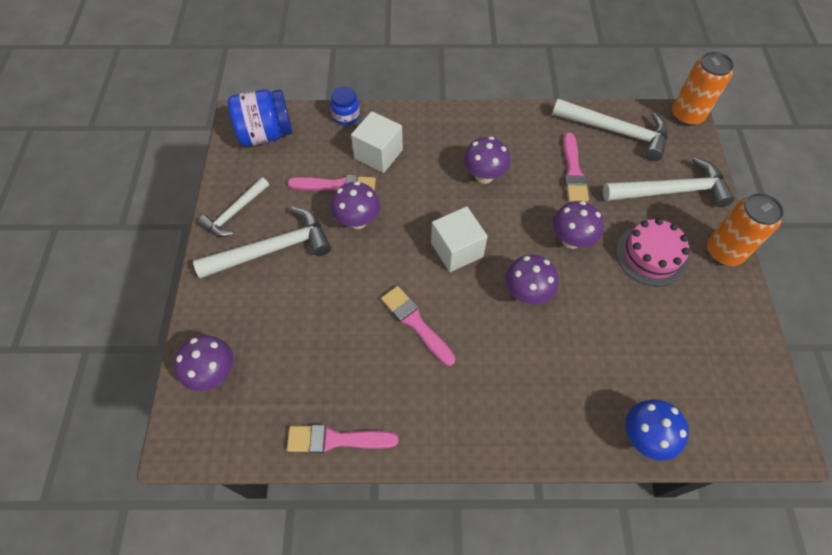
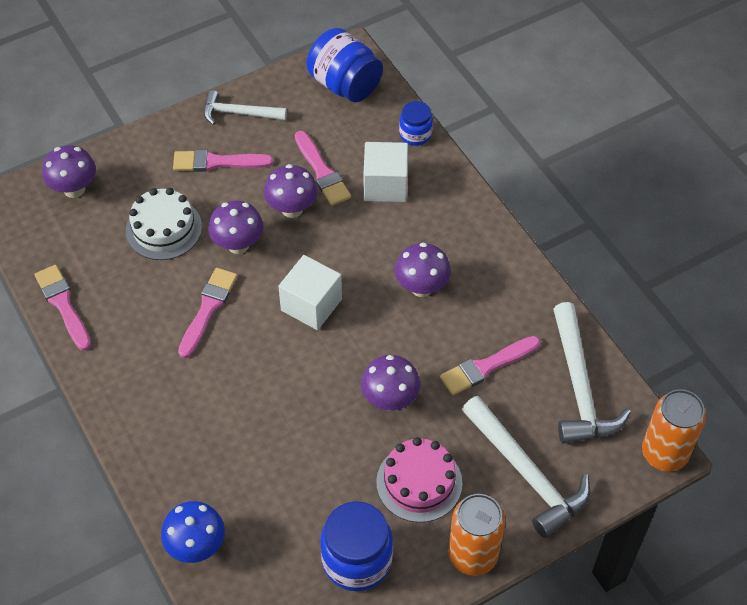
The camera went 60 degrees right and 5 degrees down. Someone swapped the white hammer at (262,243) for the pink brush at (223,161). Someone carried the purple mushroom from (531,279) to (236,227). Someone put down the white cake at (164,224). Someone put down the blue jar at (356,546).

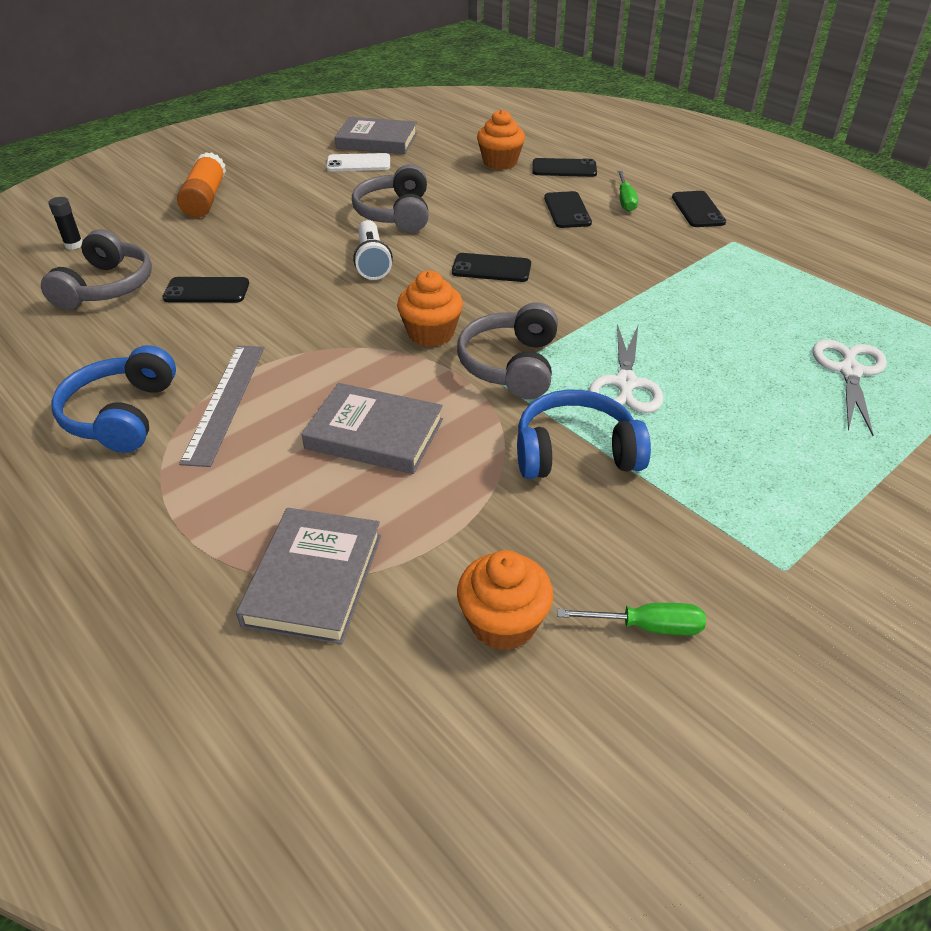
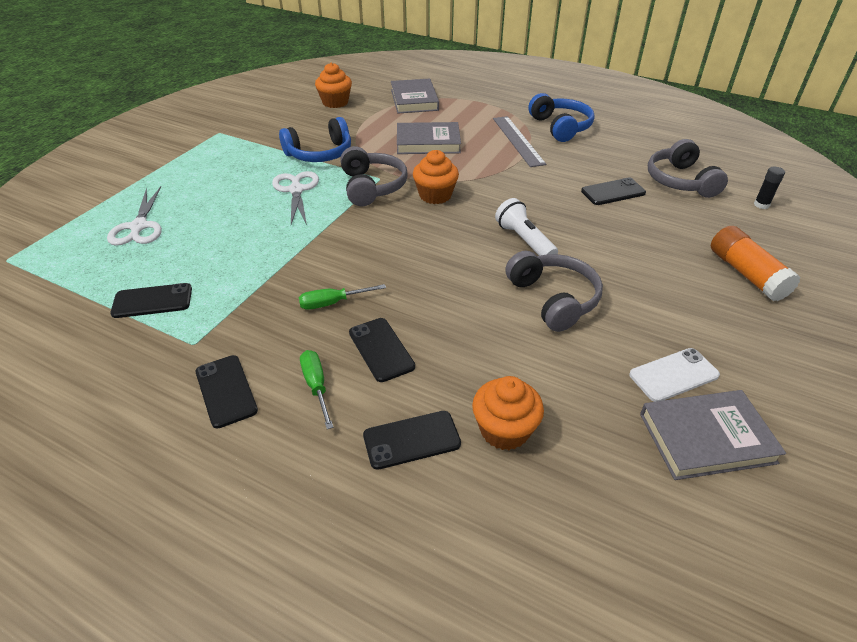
The camera went 160 degrees right and 0 degrees up. Someone carried the black phone from (491,267) to (151,300). Someone carried the green screwdriver from (631,619) to (342,297).

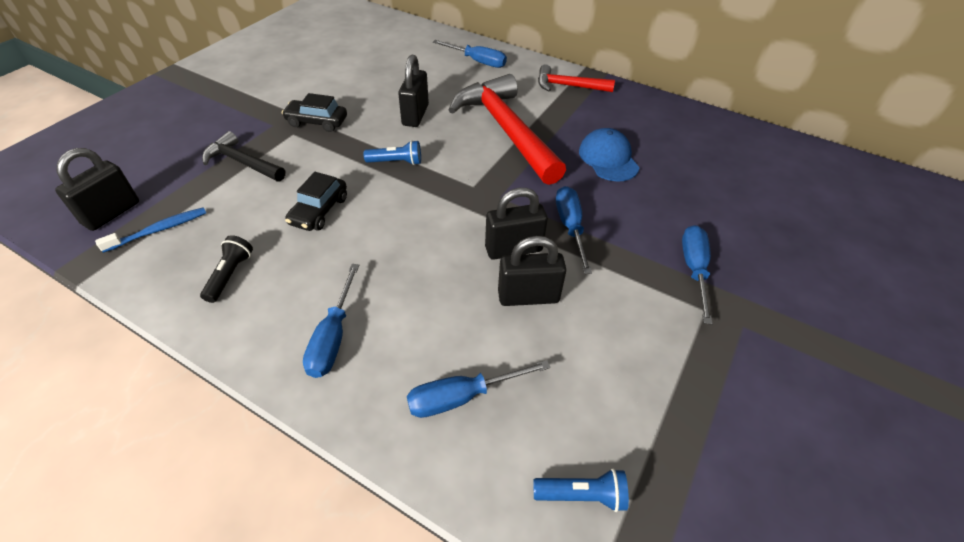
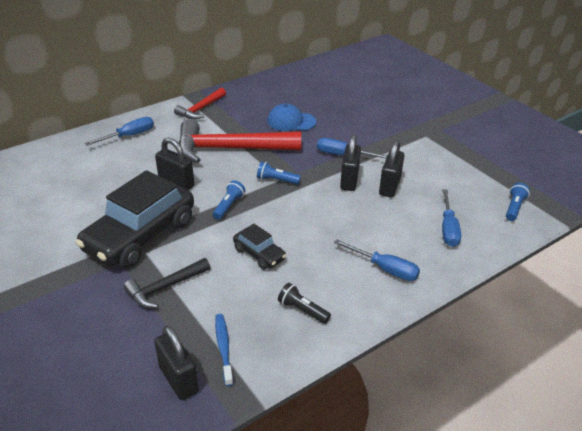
The camera went 65 degrees left and 10 degrees down. Someone scaled the black car at (314,112) by 2.15. Someone took away the blue screwdriver at (697,275). Someone put down the blue flashlight at (279,173).

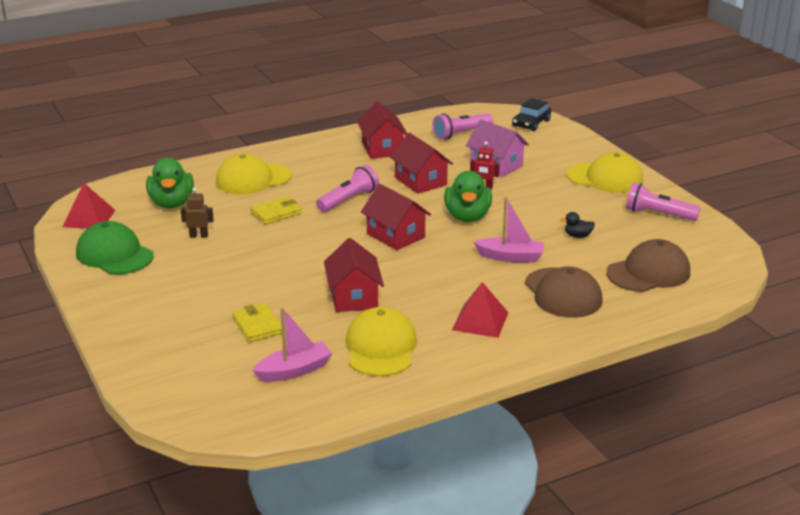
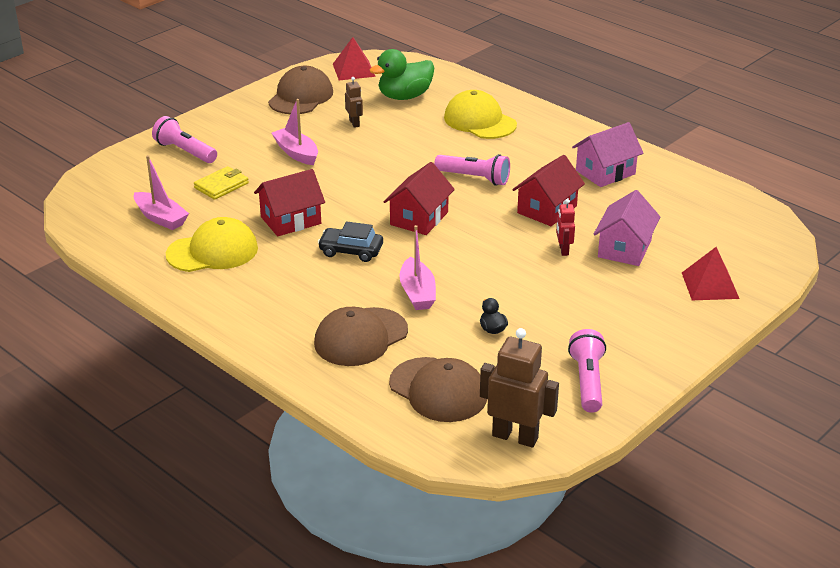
The camera went 70 degrees right and 5 degrees up. Someone carried the black car from (531,114) to (350,241). Someone repainted the red house at (382,130), which became the pink house at (608,154). Someone carried the pink flashlight from (462,126) to (184,139). Someone took away the yellow cap at (605,172). Someone took away the green duck at (468,196). Someone took away the yellow wallet at (276,210). Someone repainted the green cap at (115,247), which became the brown cap at (300,90). Someone carried the red pyramid from (480,310) to (710,273). Someone put down the pink boat at (295,132). Someone put down the brown robot at (519,388).

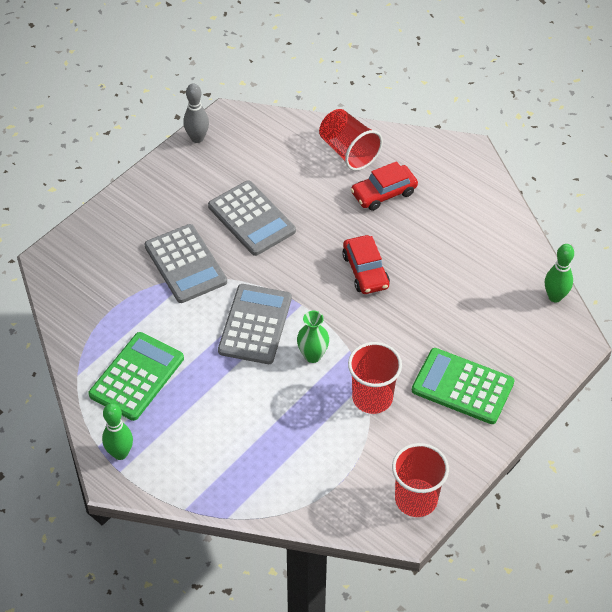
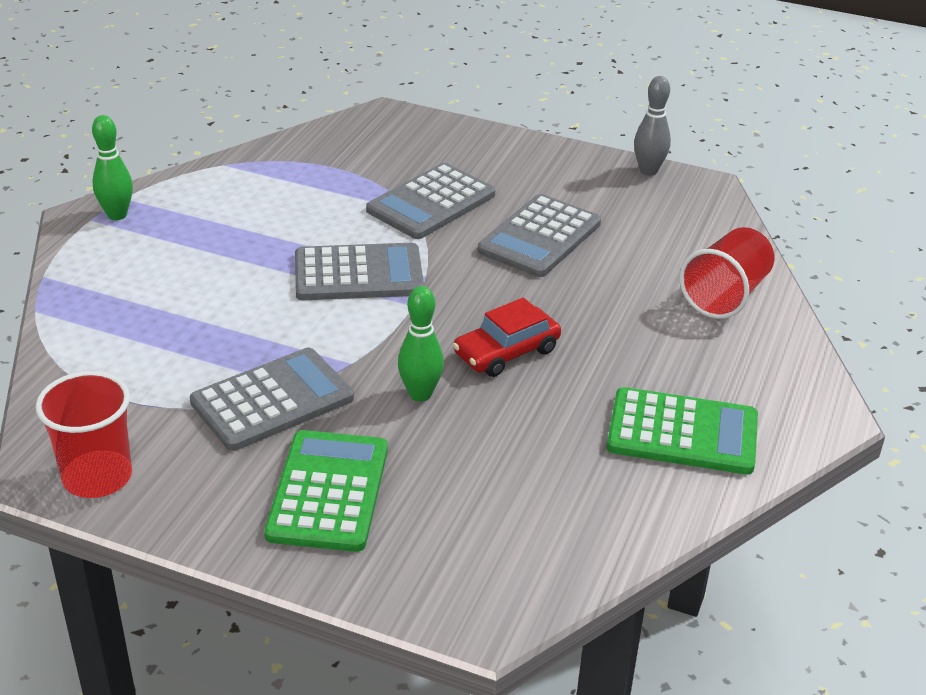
The camera went 70 degrees right and 15 degrees down. Someone took away the red car at (384,186). Someone carried the green bowling pin from (559,273) to (421,344). Someone took away the green vase at (313,337). Someone carried the green calculator from (136,376) to (682,430). Someone swapped the red cup at (375,378) for the grey calculator at (272,399).

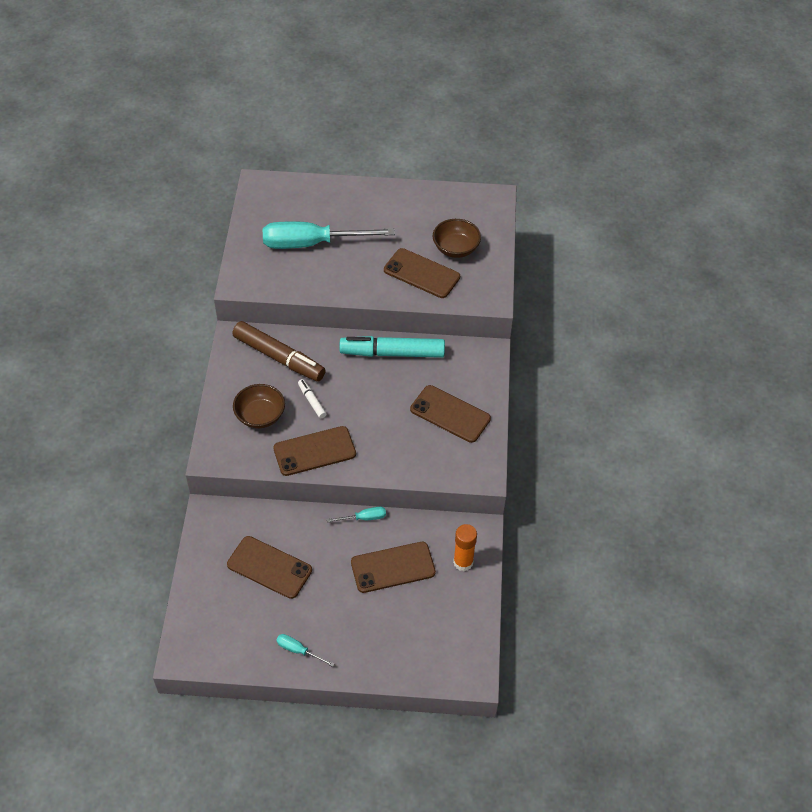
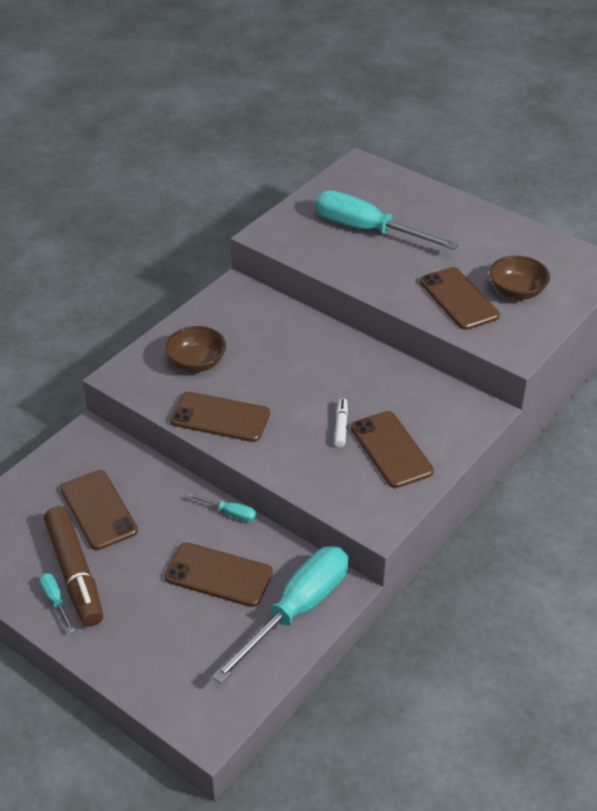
The camera went 35 degrees right and 10 degrees down. Someone carried the brown marker from (279,351) to (73,566). Someone took away the turquoise marker at (392,347). Someone carried the white marker from (312,398) to (341,422). Someone swapped the orange glue stick at (465,547) for the turquoise screwdriver at (280,615).

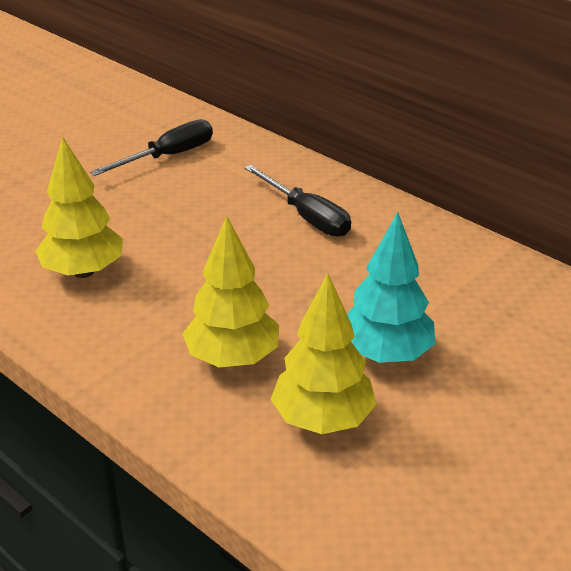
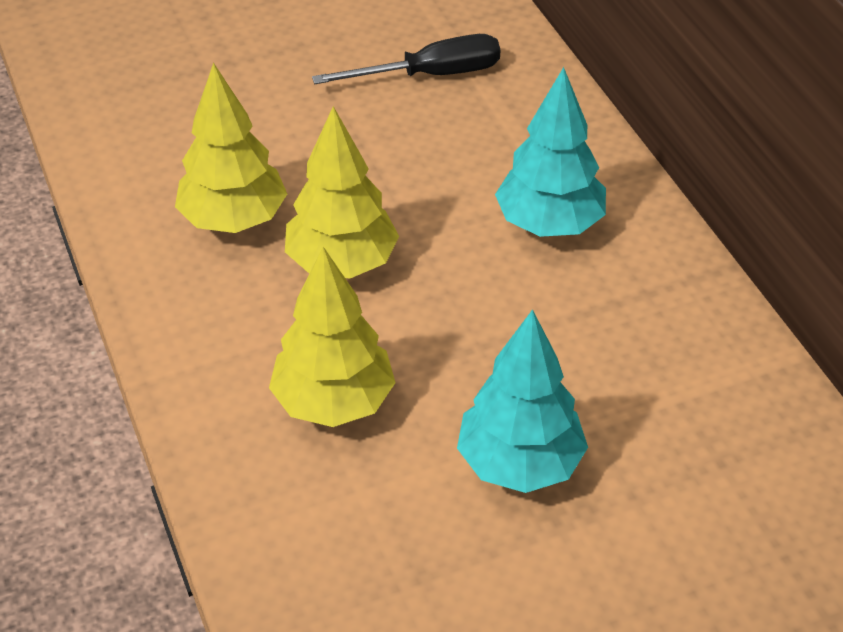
The camera went 25 degrees right and 10 degrees up. Someone swapped the black screwdriver at (297,201) for the turquoise tree at (550,152). Someone carried the yellow tree from (324,353) to (342,192).

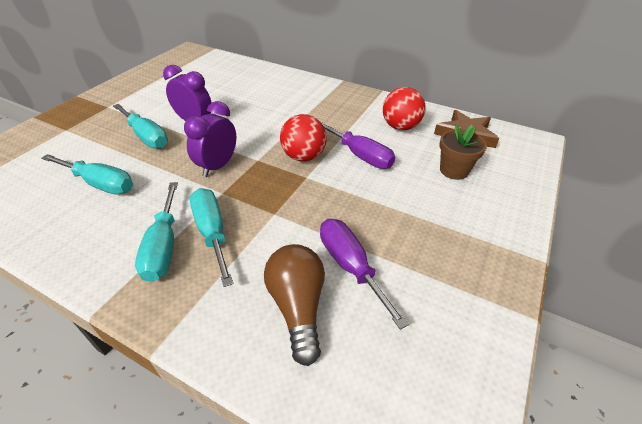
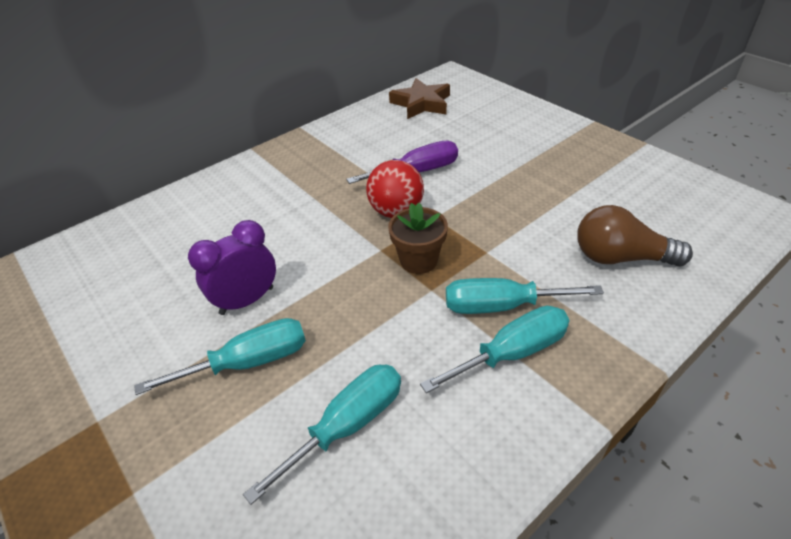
The camera went 65 degrees left and 0 degrees up. Someone took away the red ball at (404,108). Someone took away the purple clock at (210,139). Someone carried the brown flower pot from (463,152) to (418,238). Someone rotated the turquoise screwdriver at (156,232) by 45 degrees counterclockwise. Someone took away the purple screwdriver at (364,274).

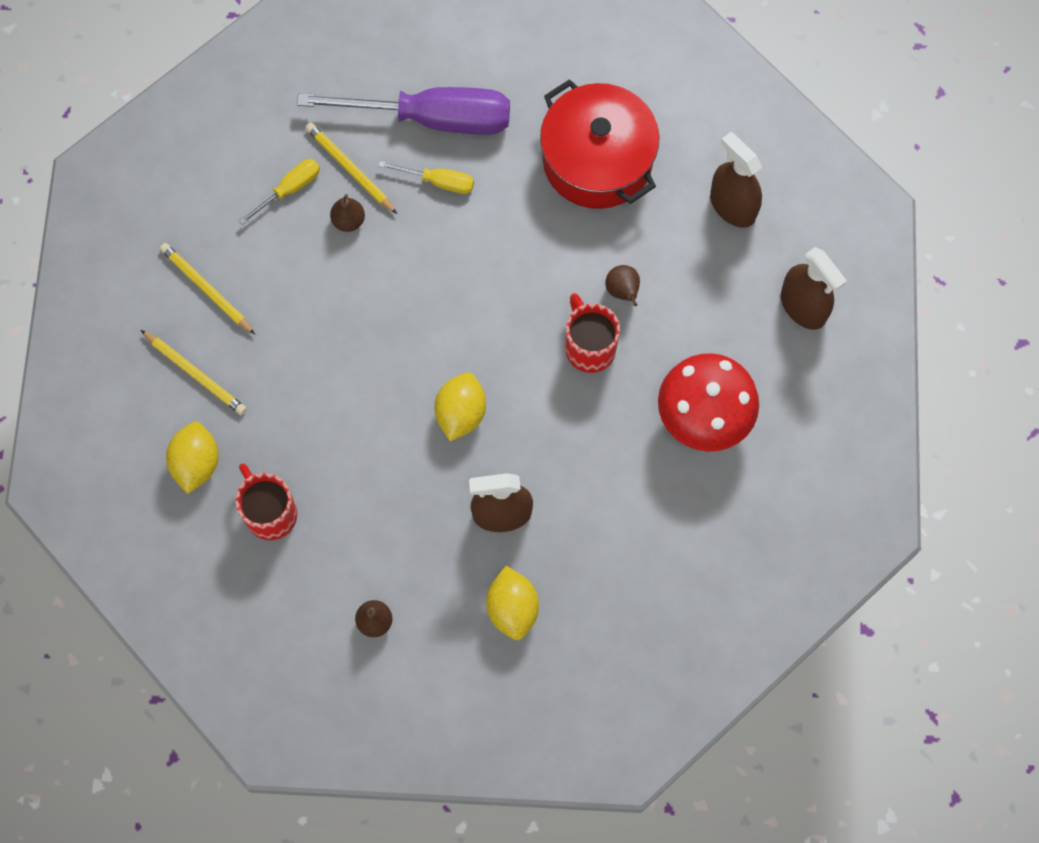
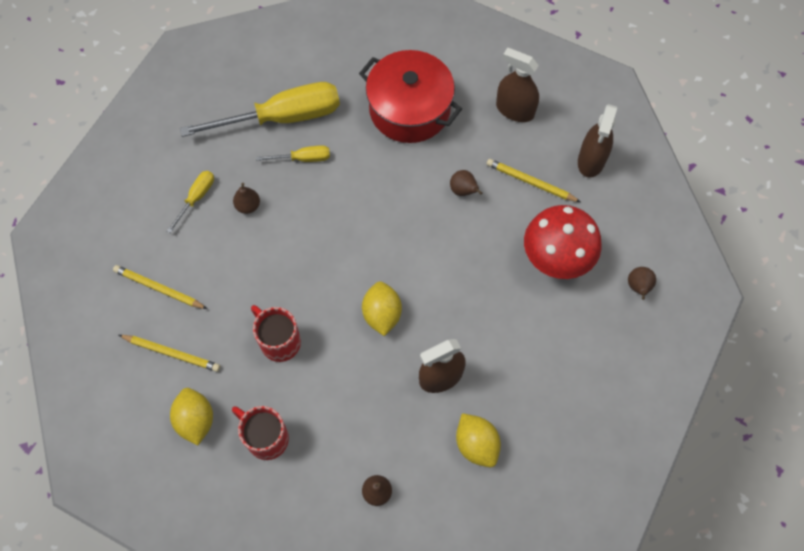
The camera went 20 degrees left and 5 degrees down. Someone repainted the purple screwdriver at (403,111), which became the yellow screwdriver at (260,109). Someone carried the yellow pencil from (351,168) to (534,180). Someone rotated the brown spray bottle at (814,288) by 75 degrees clockwise. Someone carried the red mug from (593,333) to (276,333). Someone put down the brown pear at (642,283).

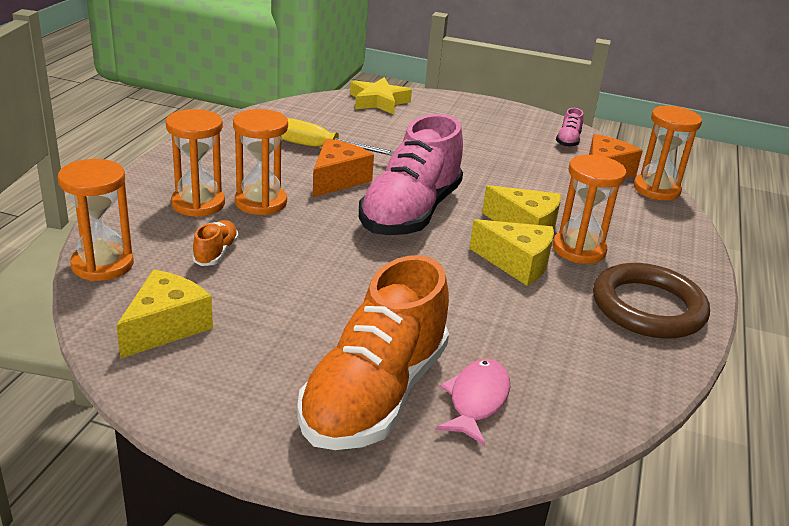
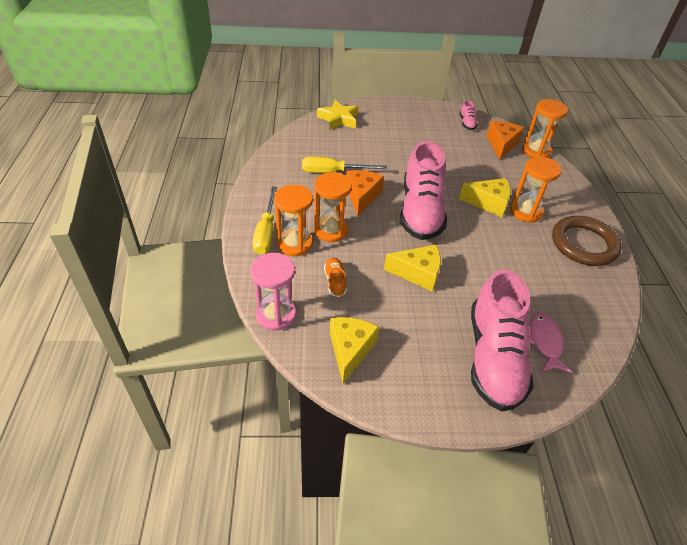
The camera went 20 degrees left and 15 degrees up. Someone repainted the orange hourglass at (96,220), which became the pink hourglass at (273,292). Someone carried the yellow cheese from (511,252) to (412,268). Someone repainted the orange shoe at (373,352), which became the pink shoe at (502,340). Someone put down the yellow screwdriver at (264,220).

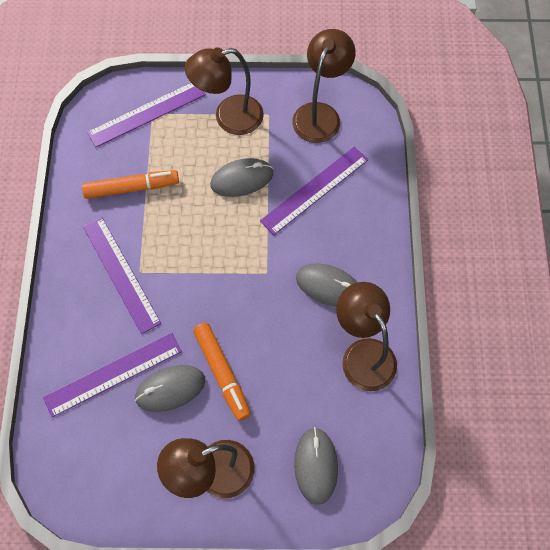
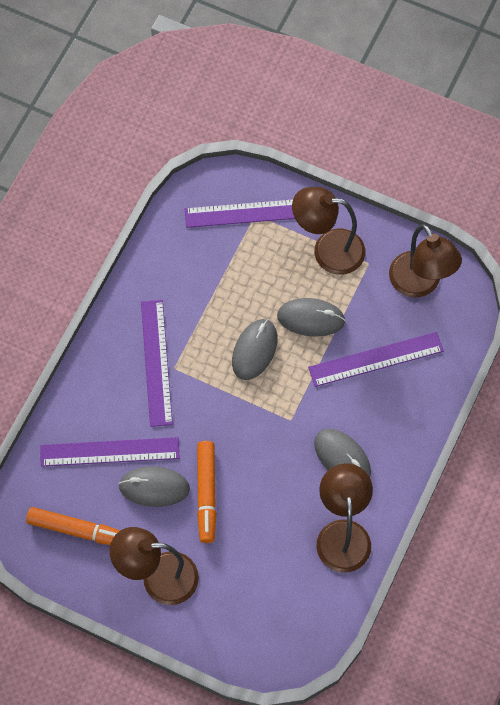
The camera went 25 degrees right and 0 degrees up. Someone rotated the brown lamp at (324,86) by 105 degrees clockwise. Someone carried the orange marker from (130,184) to (73,526). Someone carried the grey mouse from (316,466) to (254,349).

